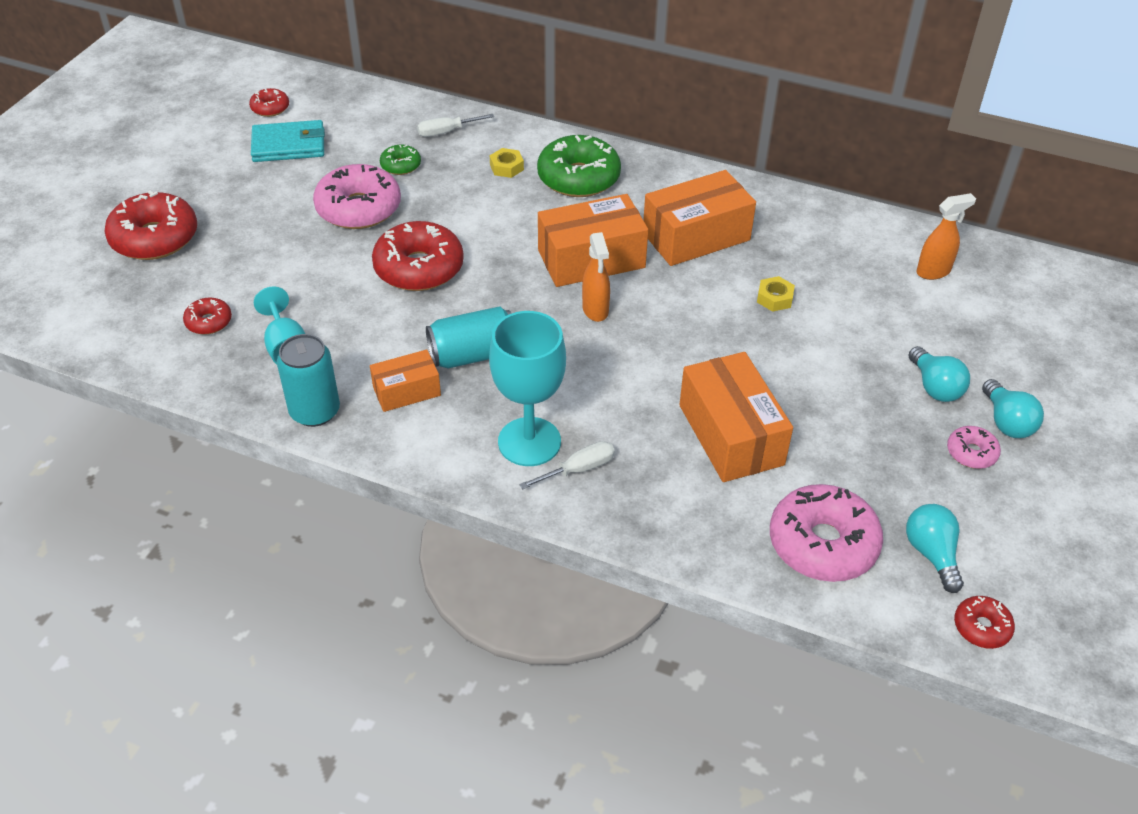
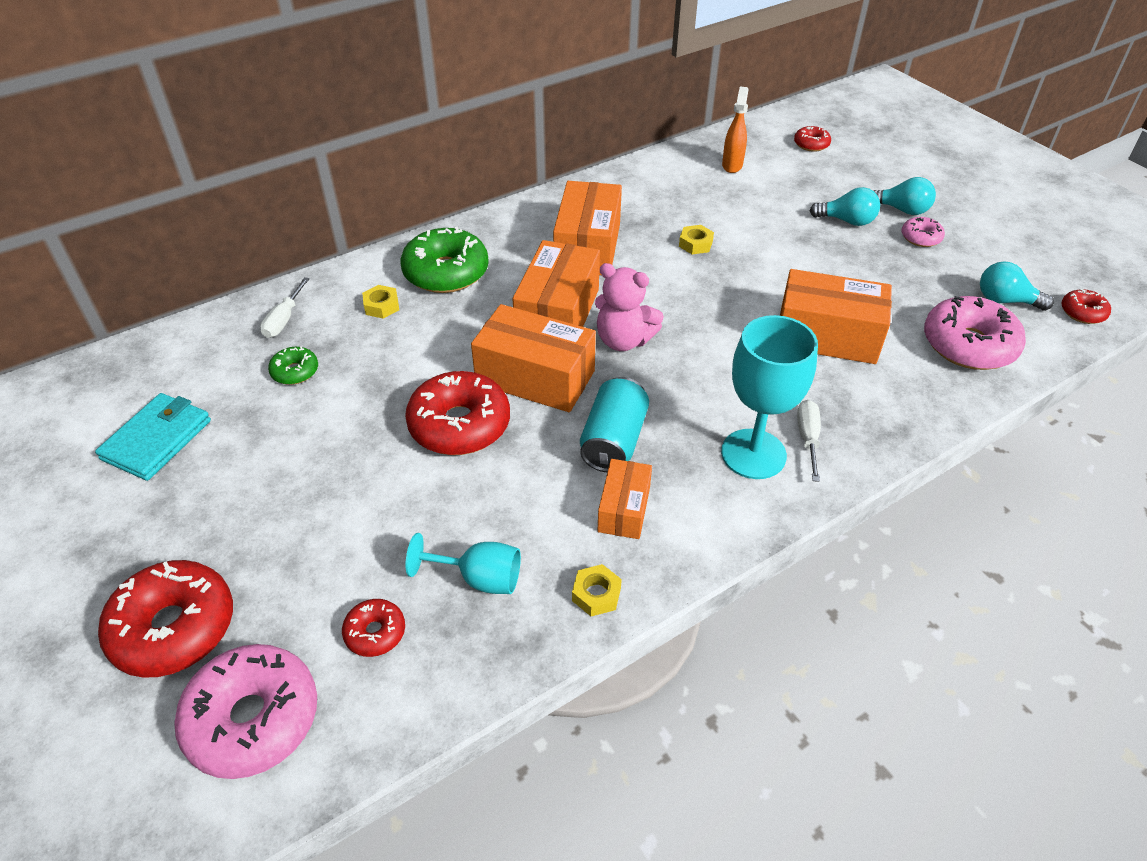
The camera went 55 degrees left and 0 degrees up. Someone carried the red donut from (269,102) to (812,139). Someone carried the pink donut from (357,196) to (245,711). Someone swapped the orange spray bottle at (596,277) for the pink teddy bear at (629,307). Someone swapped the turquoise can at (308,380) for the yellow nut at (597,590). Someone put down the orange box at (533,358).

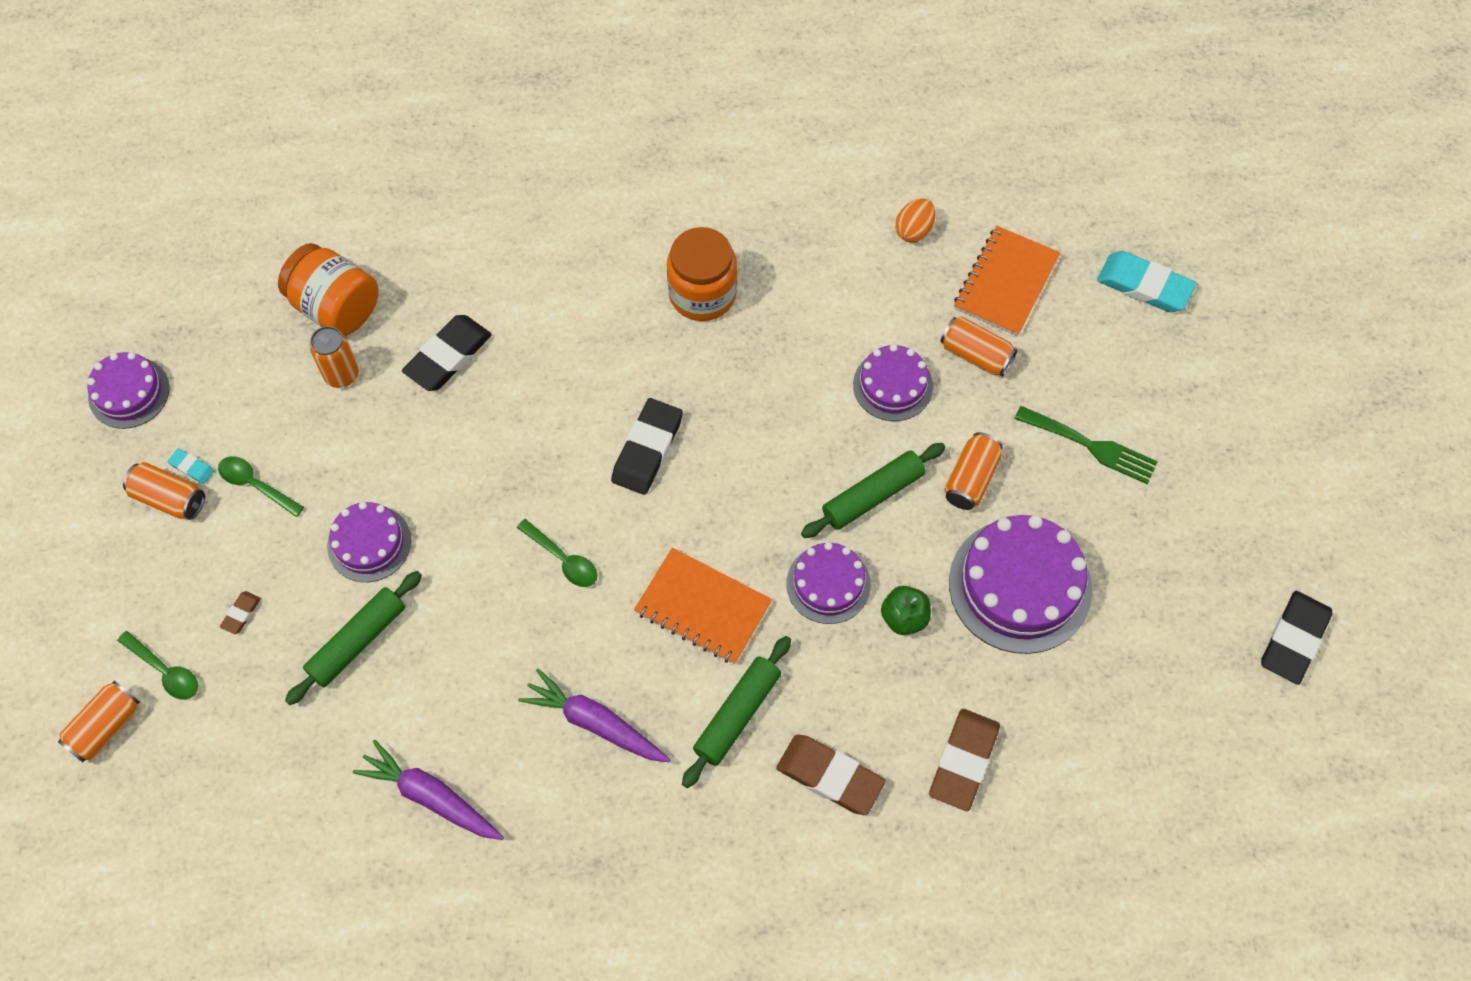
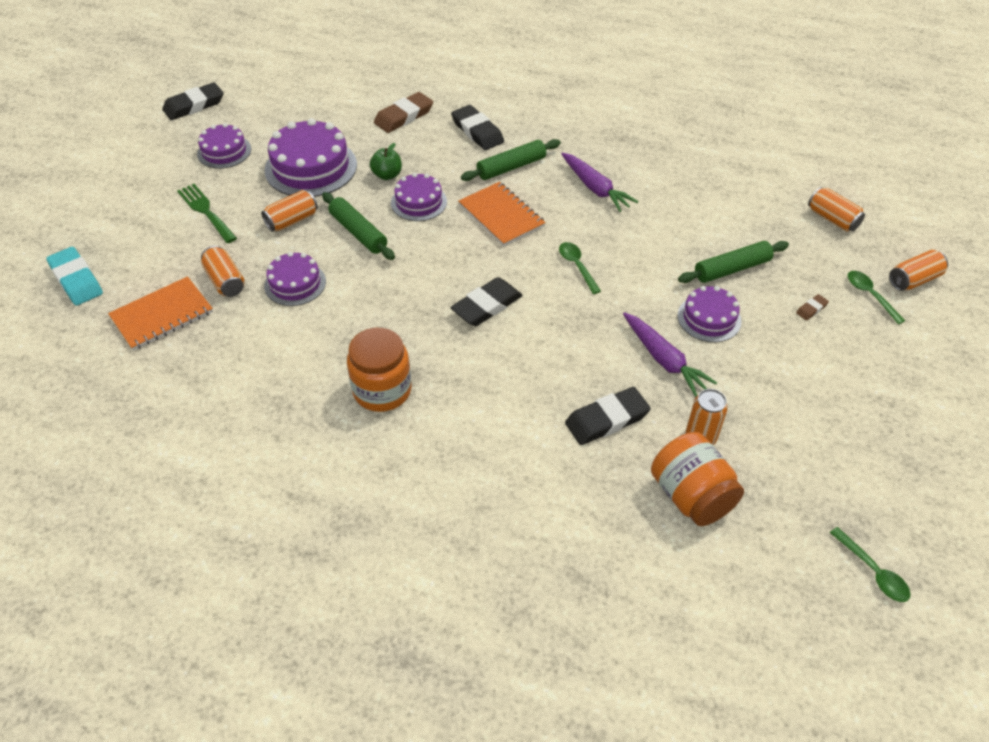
The camera went 155 degrees left and 15 degrees down. Someone took away the orange egg at (915,220). Someone carried the purple cake from (128,390) to (224,146). Someone rotated the green rolling pin at (873,490) by 60 degrees clockwise. Someone took away the turquoise eraser at (190,466). Someone carried the green spoon from (261,486) to (870,564). Someone carried the orange can from (164,491) to (836,209). Someone repainted the brown eraser at (831,775), which became the black eraser at (477,127). Someone carried the purple carrot from (428,790) to (670,354).

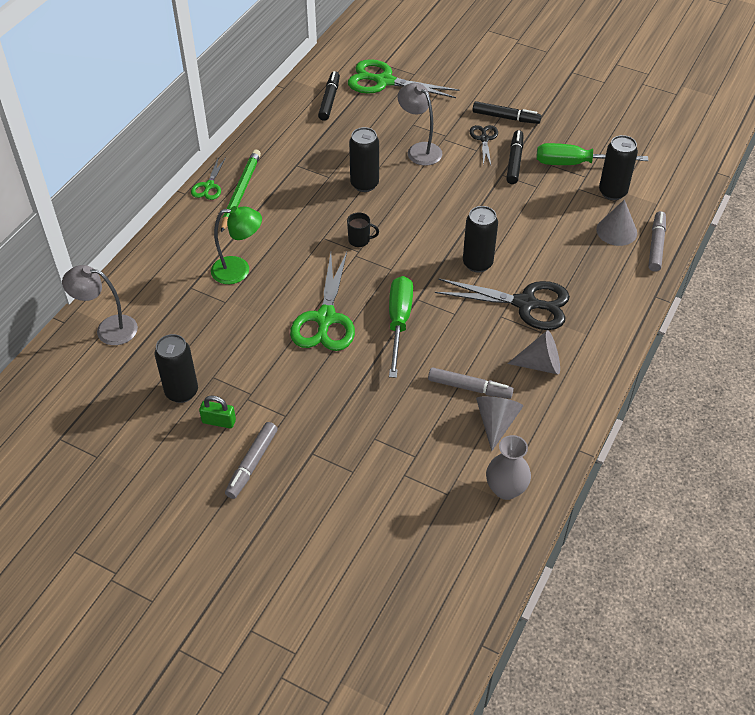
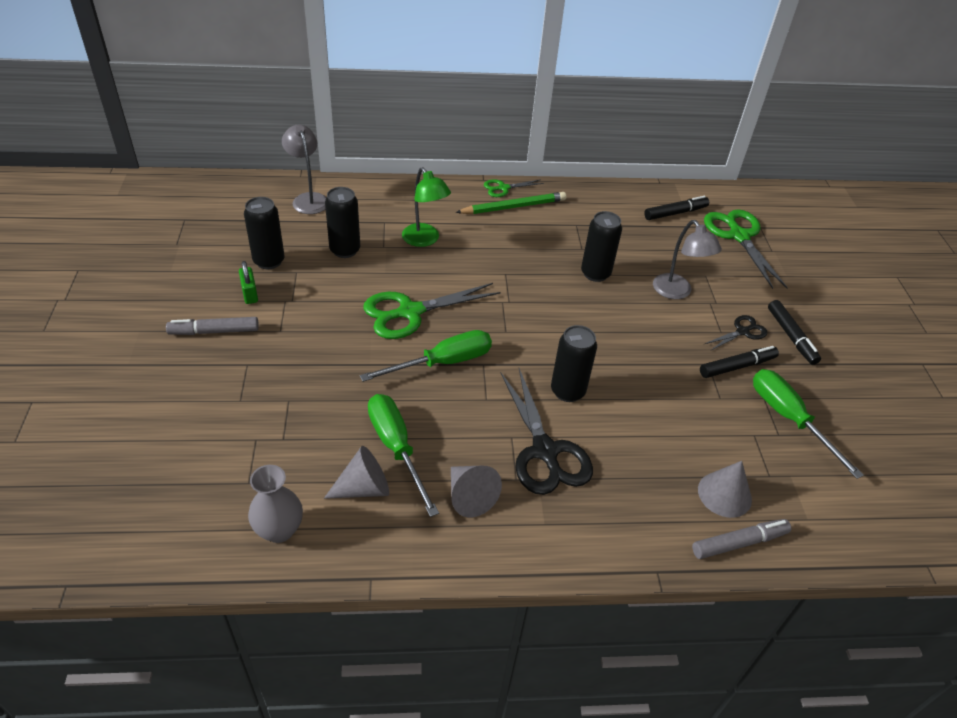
The camera went 55 degrees right and 5 degrees down. Someone rotated the grey lamp at (420,124) by 135 degrees clockwise. Someone carried the black can from (618,167) to (342,222). Someone took away the black mug at (363,230). Someone swapped the grey marker at (471,383) for the green screwdriver at (403,455).

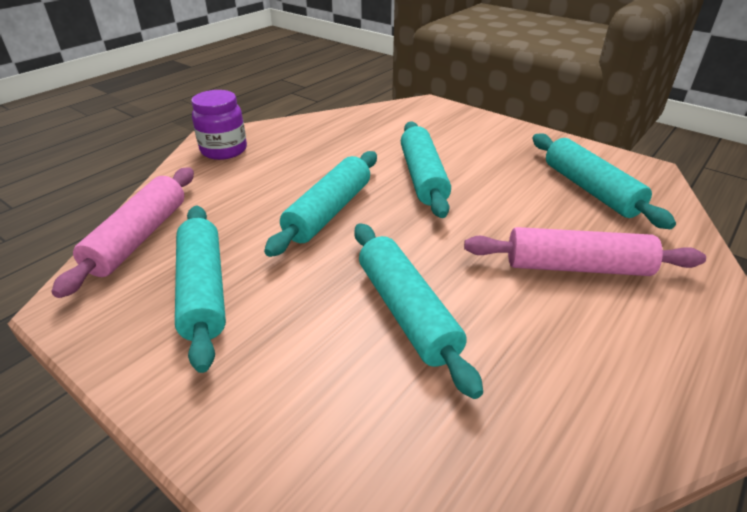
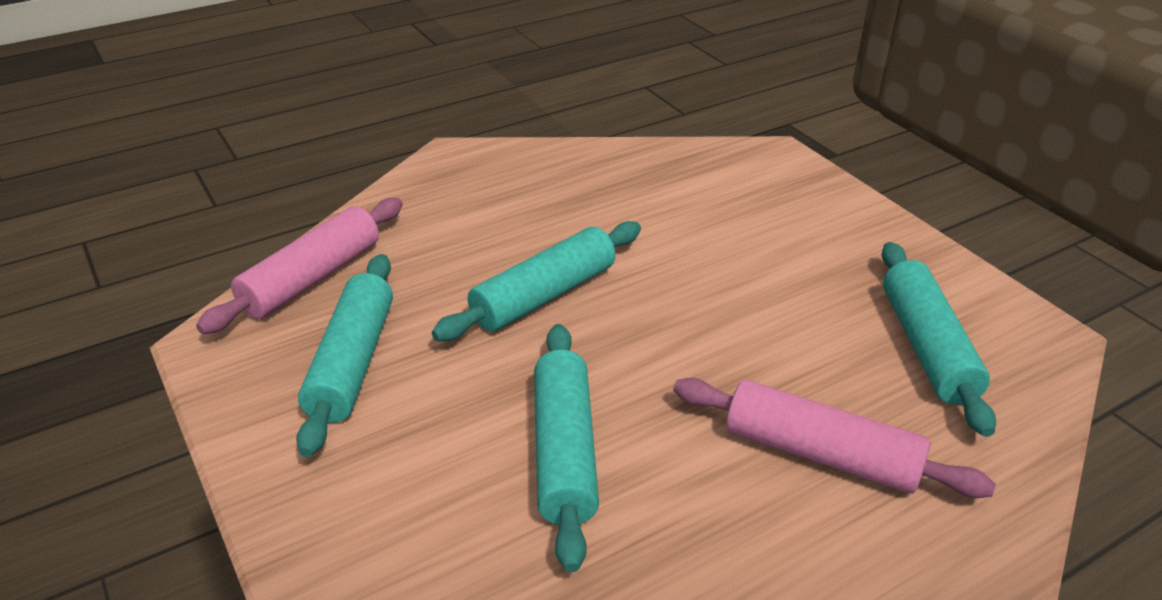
The camera went 20 degrees right and 0 degrees up. Someone took away the purple jar at (219,125). Someone took away the turquoise rolling pin at (426,169).

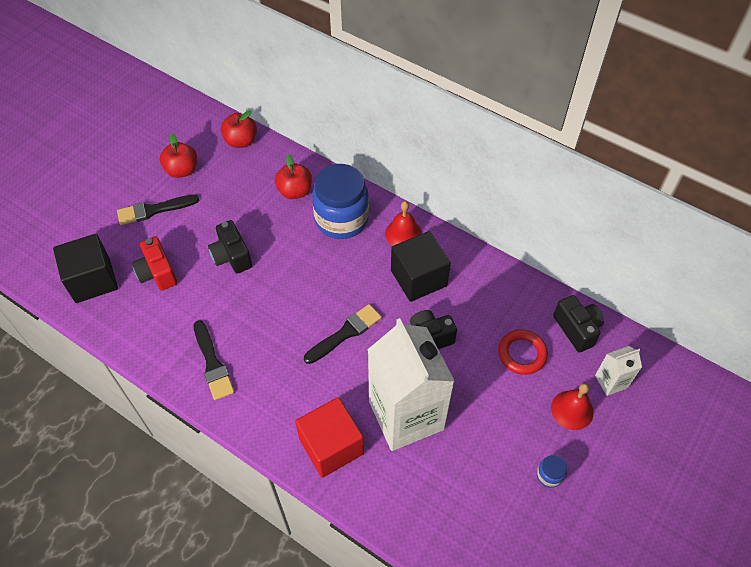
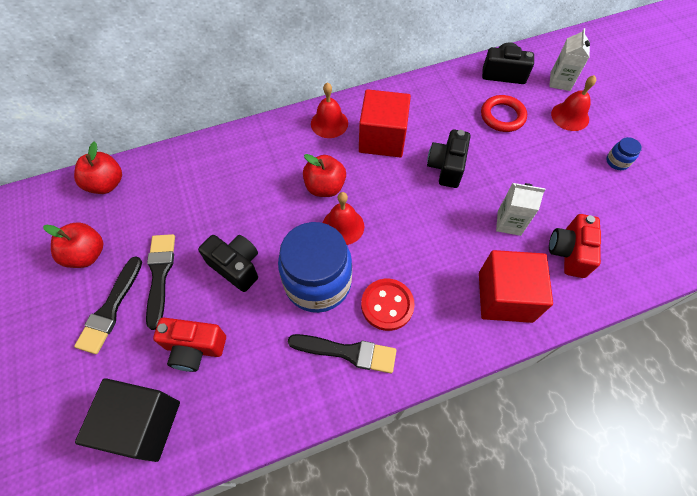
The camera went 55 degrees left and 5 degrees up. Someone carried the red apple from (293,176) to (324,175). Someone carried the blue jar from (340,201) to (315,267). Someone rotated the black camera at (230,246) by 150 degrees counterclockwise. Someone repainted the black cube at (421,266), which became the red cube at (385,123). Someone carried the black brush from (343,334) to (160,282). Someone scaled the white carton at (411,384) by 0.43. Someone put down the red bell at (343,218). Someone put down the red camera at (575,246). Someone put down the red button at (388,305).

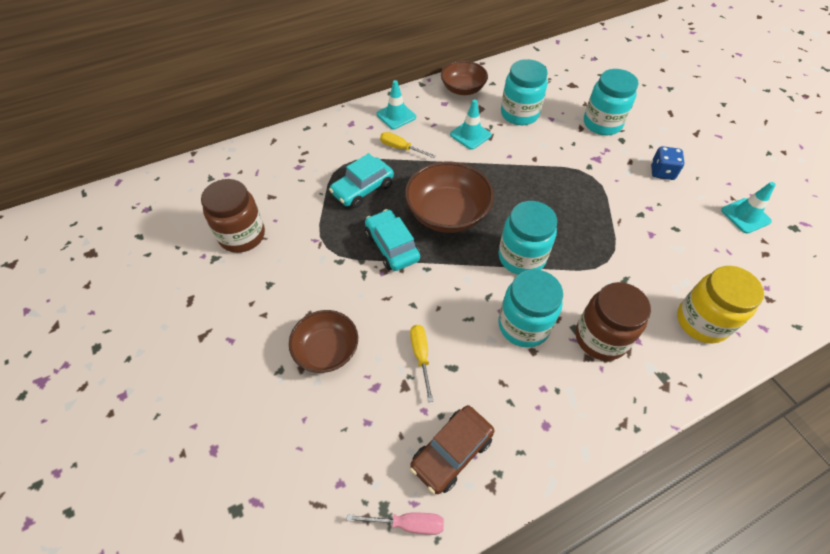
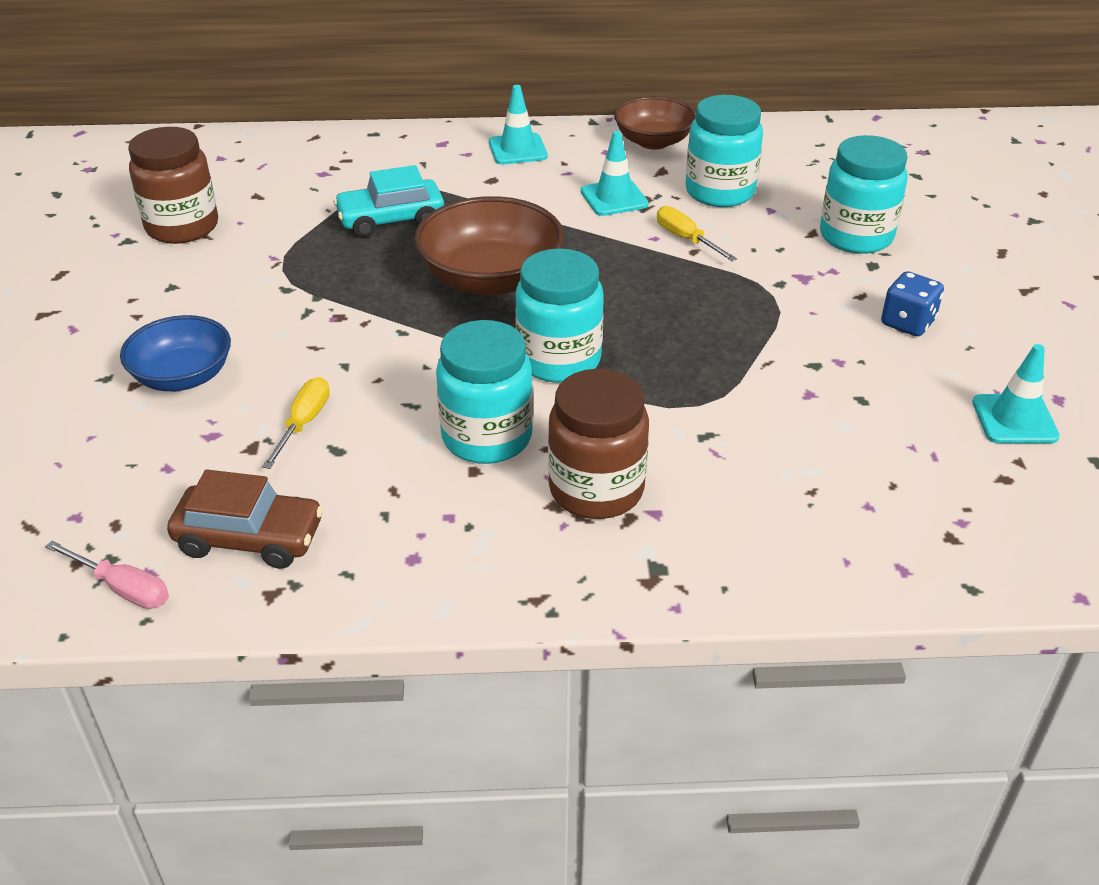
The camera went 25 degrees right and 15 degrees down. Someone carried the yellow screwdriver from (408,145) to (697,233). Someone took away the turquoise car at (392,240). Someone took away the yellow jar at (720,304). Someone repainted the brown bowl at (323,341), which became the blue bowl at (175,353). Someone rotated the brown car at (452,449) by 150 degrees counterclockwise.

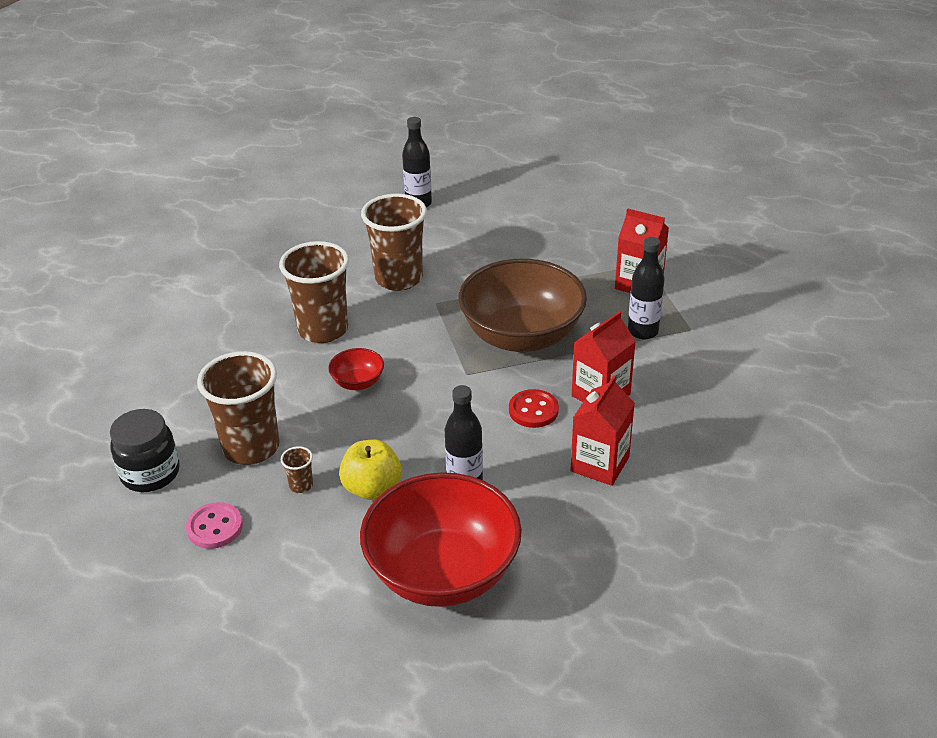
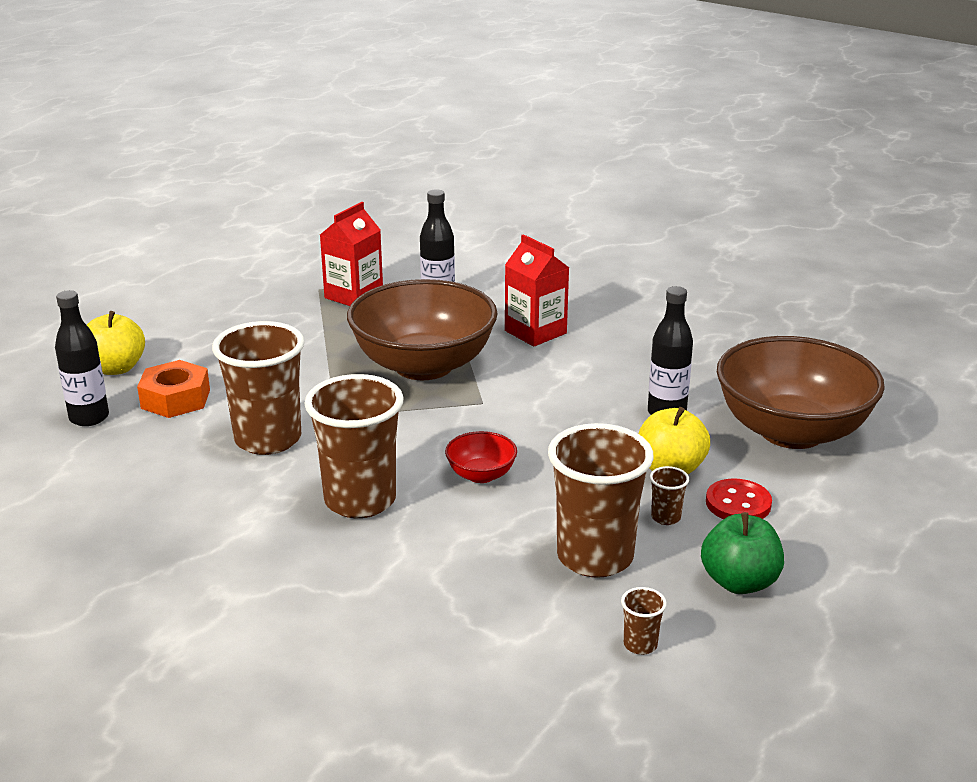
The camera went 85 degrees left and 10 degrees down. Someone took away the red carton at (602,430). Someone carried the red button from (534,408) to (739,498). Someone swapped the black jar at (145,450) for the brown cup at (644,621). Someone repainted the red bowl at (441,539), which became the brown bowl at (801,392). Someone swapped the pink button at (214,525) for the green apple at (742,553). Someone put down the yellow apple at (116,343). Someone put down the orange nut at (173,389).

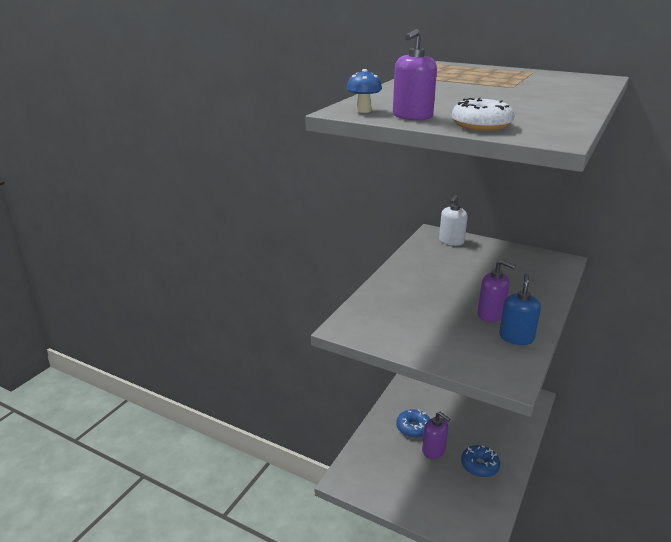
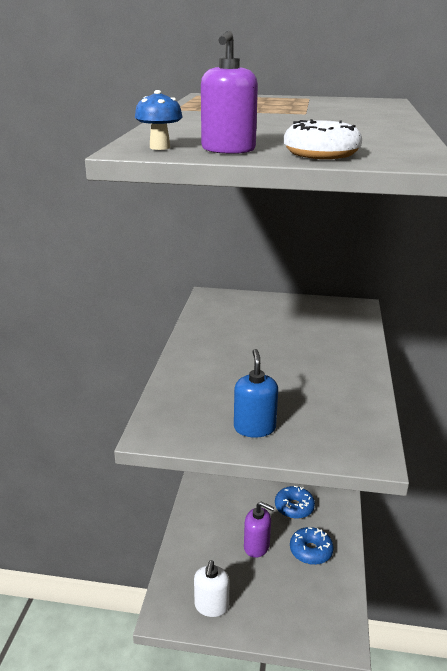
The camera went 20 degrees left and 0 degrees up. Someone carried the white soap dispenser from (453,220) to (212,588). Someone took away the purple soap dispenser at (497,291). Someone carried the blue soap dispenser from (520,309) to (256,393). Someone carried the blue donut from (413,423) to (295,502).

